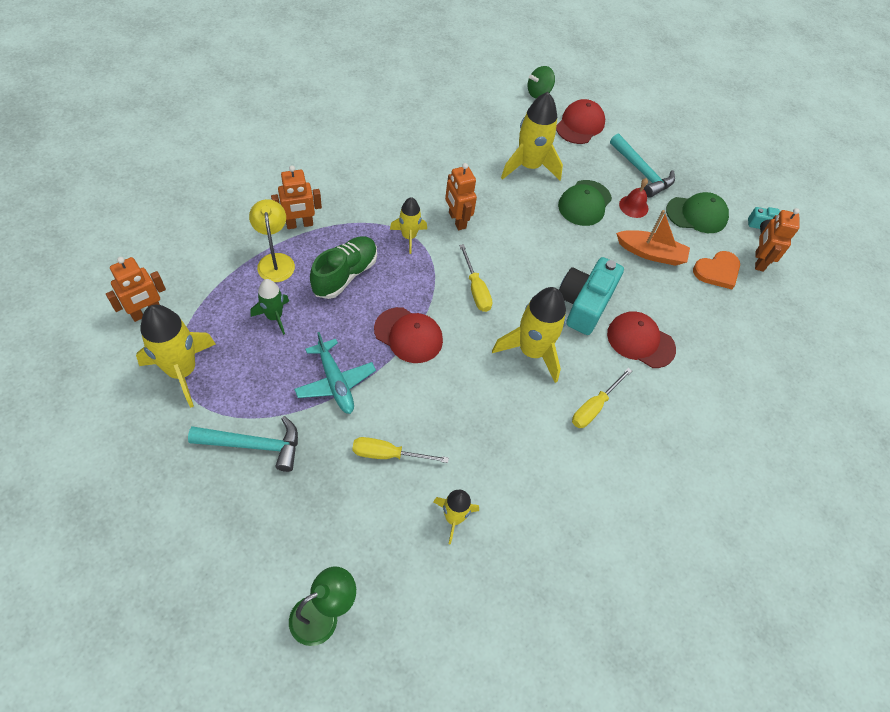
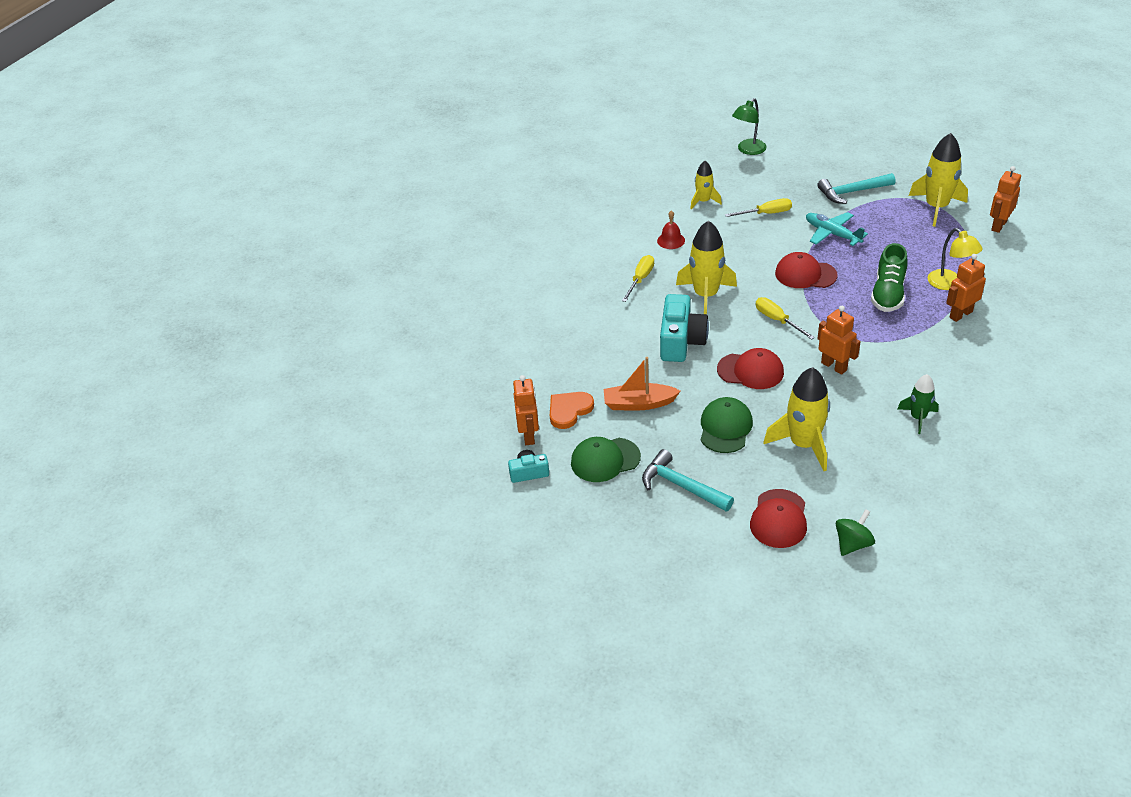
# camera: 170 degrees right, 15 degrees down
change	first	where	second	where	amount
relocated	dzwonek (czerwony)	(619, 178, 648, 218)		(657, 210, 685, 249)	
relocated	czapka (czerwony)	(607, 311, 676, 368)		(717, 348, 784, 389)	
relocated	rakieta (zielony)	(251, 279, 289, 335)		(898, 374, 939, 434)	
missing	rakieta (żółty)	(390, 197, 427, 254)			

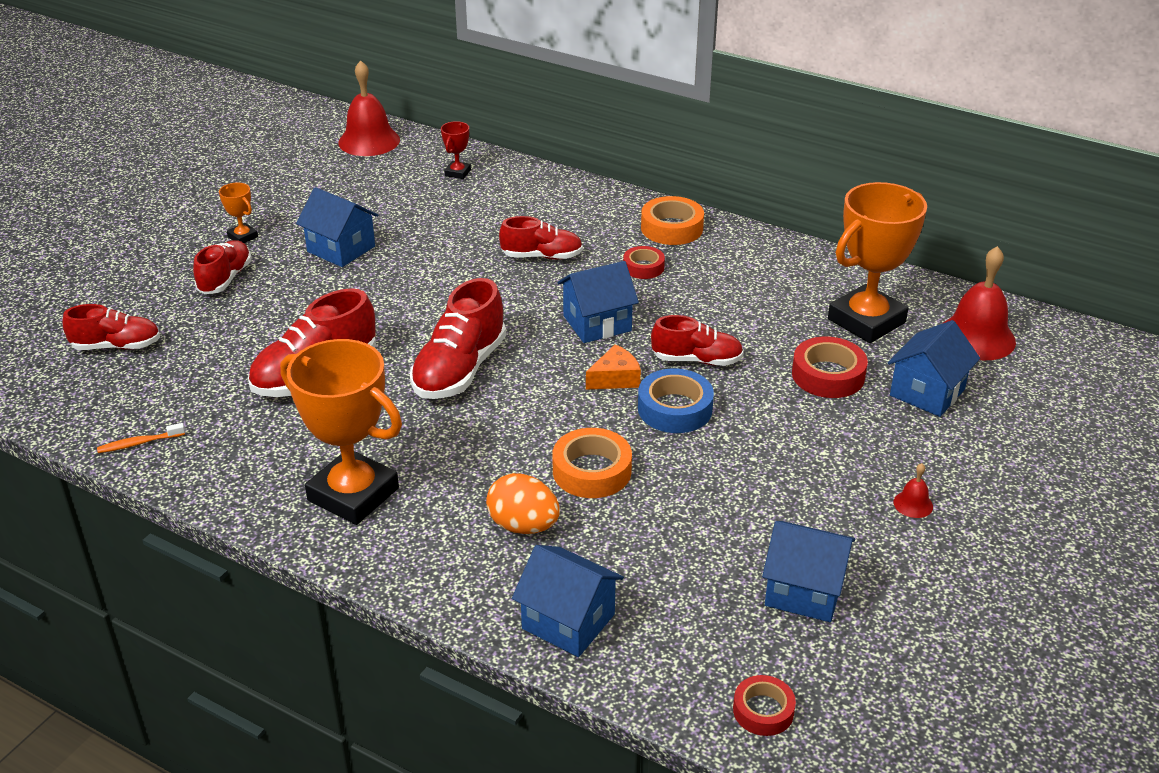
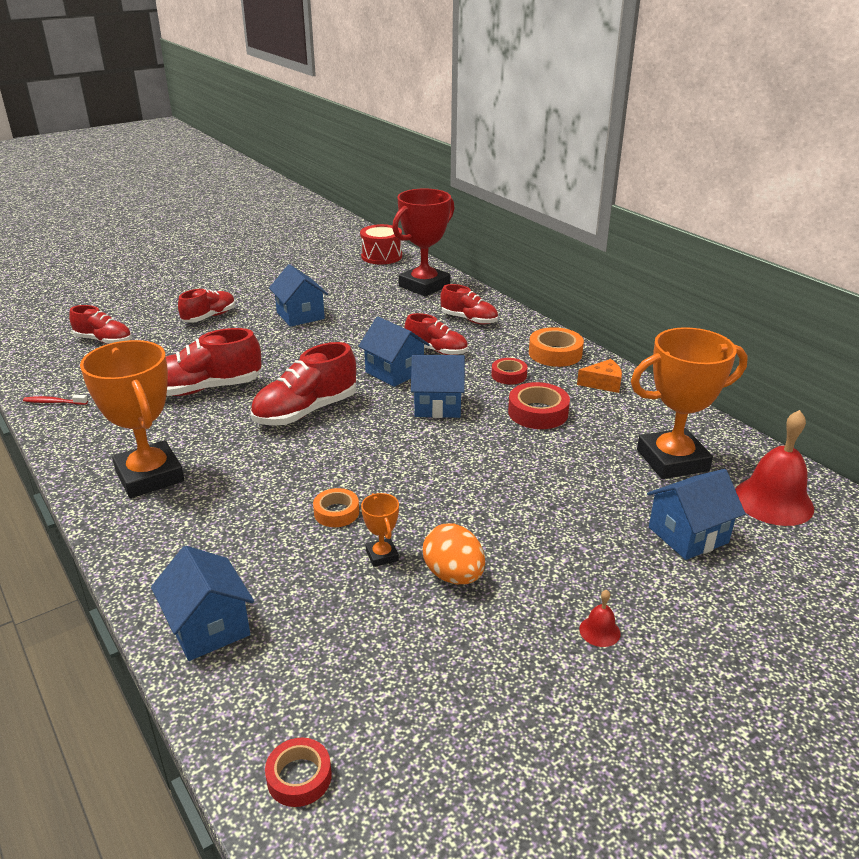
# camera: 25 degrees right, 5 degrees down
change	first	where	second	where	amount
colour	szczoteczka do zębów (pomarańczowy)	(97, 423, 185, 453)	szczoteczka do zębów (czerwony)	(23, 395, 88, 405)	
size	taśma klejąca (pomarańczowy)	(552, 428, 632, 498)		(313, 488, 359, 527)	x0.64
relocated	domek (niebieski)	(762, 521, 855, 622)		(358, 317, 430, 387)	
exchanged	dzwonek (czerwony)	(338, 60, 400, 156)	bęben (czerwony)	(360, 224, 402, 264)	
relocated	puchar (pomarańczowy)	(219, 183, 258, 243)		(361, 493, 399, 567)	
size	puchar (czerwony)	(441, 121, 471, 179)		(392, 189, 455, 296)	x2.32
relocated	jajko (pomarańczowy)	(486, 473, 560, 534)		(422, 523, 485, 584)	
relocated	but (czerwony)	(651, 315, 743, 366)		(440, 284, 498, 324)	
relocated	taśma klejąca (czerwony)	(792, 336, 868, 398)		(508, 382, 570, 429)	
relocated	ser (pomarańczowy)	(586, 344, 641, 390)		(577, 359, 622, 393)	
missing	taśma klejąca (niebieski)	(638, 368, 714, 433)			

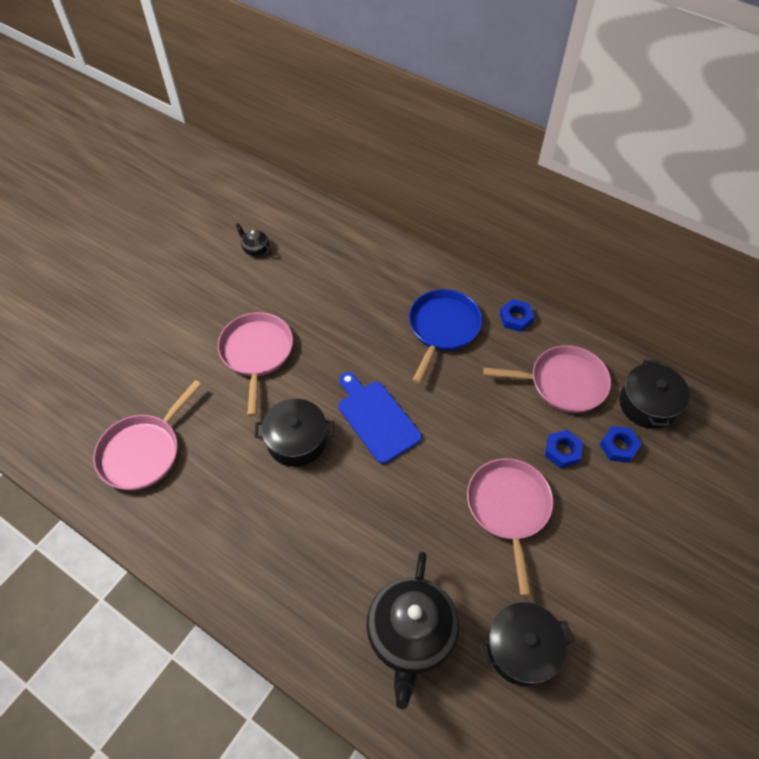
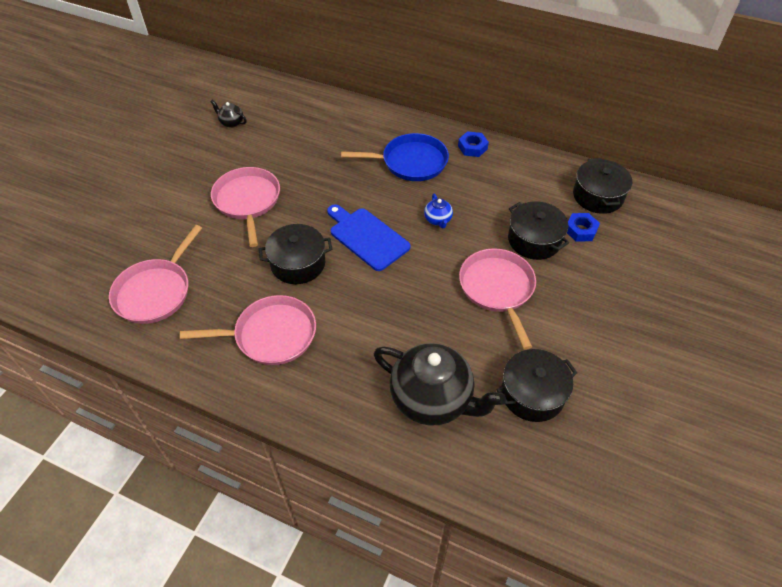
# camera: 10 degrees left, 5 degrees down
change	first	where	second	where	amount
relocated	patelnia (różowy)	(483, 345, 611, 413)		(180, 295, 316, 365)	
spun	patelnia (niebieski)	(409, 289, 482, 384)		(341, 133, 449, 181)	75 degrees clockwise
spun	imbryk (czarny)	(366, 552, 459, 709)		(374, 343, 506, 426)	60 degrees counterclockwise
appeared			imbryk (niebieski)	(424, 193, 453, 228)	
exchanged	nakrętka (niebieski)	(545, 430, 583, 468)	garnek (czarny)	(508, 201, 569, 260)	

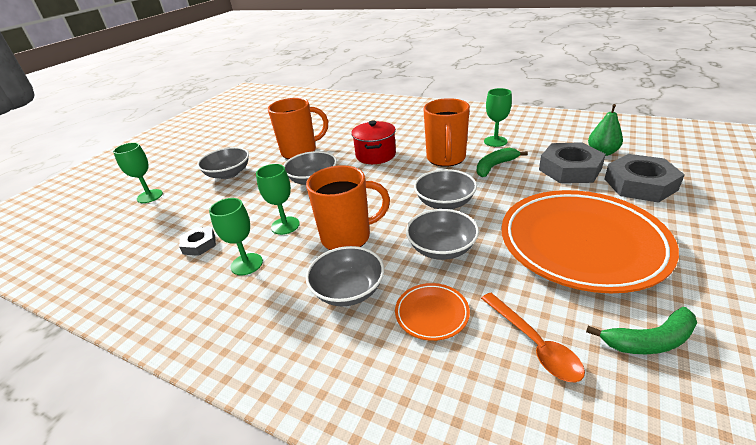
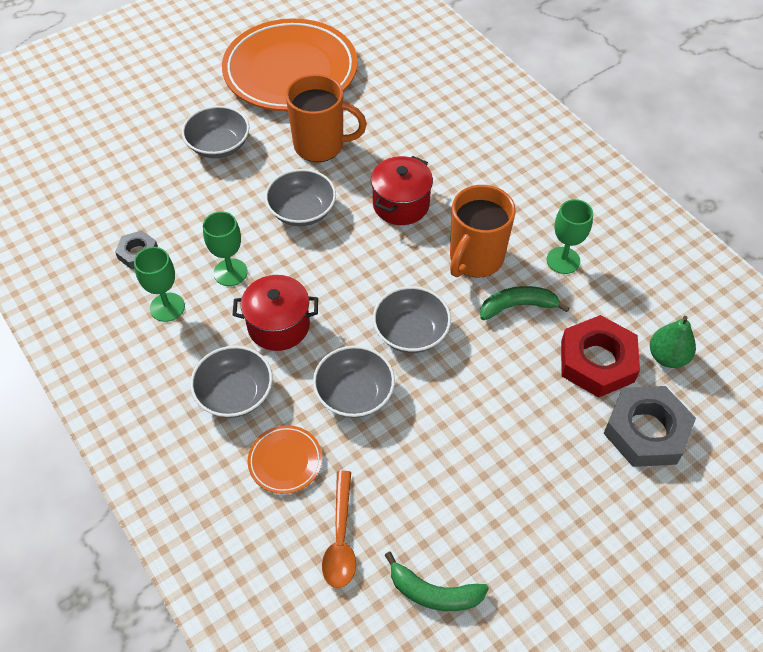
# camera: 25 degrees right, 20 degrees up
change	first	where	second	where	amount
relocated	talerz (pomarańczowy)	(501, 190, 679, 293)		(222, 18, 358, 111)	
exchanged	kubek (pomarańczowy)	(306, 165, 390, 250)	garnek (czerwony)	(233, 275, 318, 351)	
colour	nakrętka (szary)	(539, 142, 606, 183)	nakrętka (czerwony)	(561, 315, 640, 398)	
missing	kielich (zielony)	(113, 142, 163, 203)			

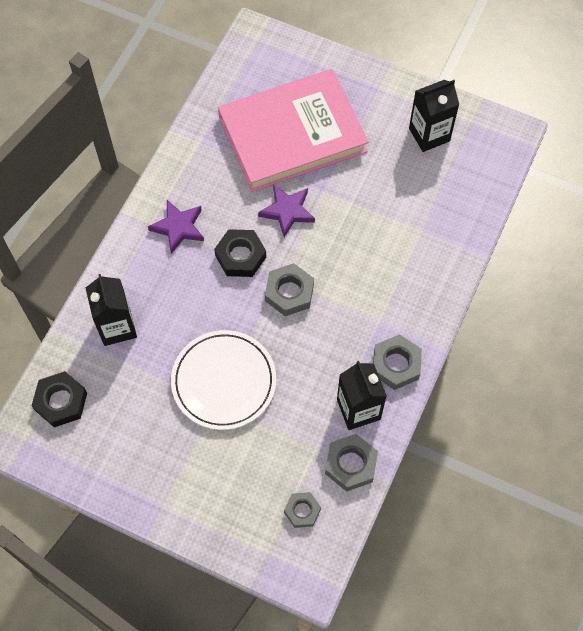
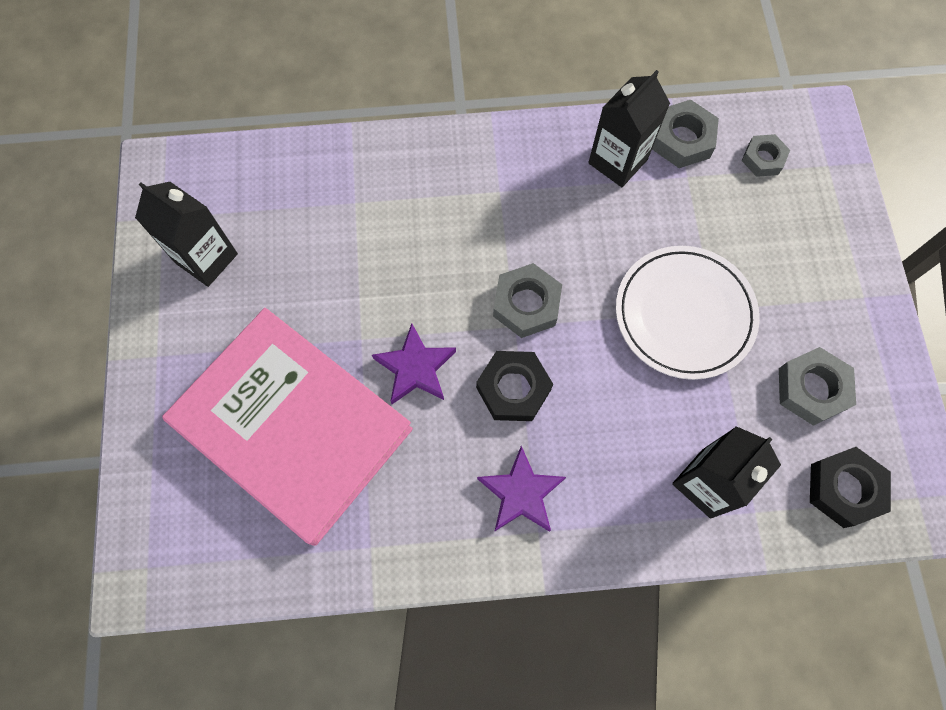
# camera: 120 degrees left, 5 degrees up
change	first	where	second	where	amount
relocated	nakrętka (szary)	(373, 334, 422, 390)		(779, 347, 856, 426)	

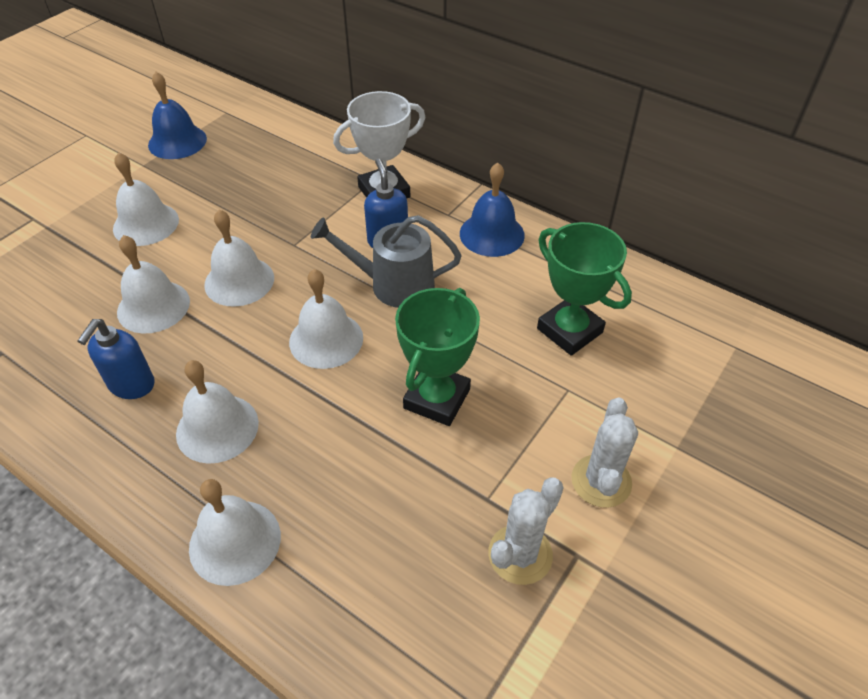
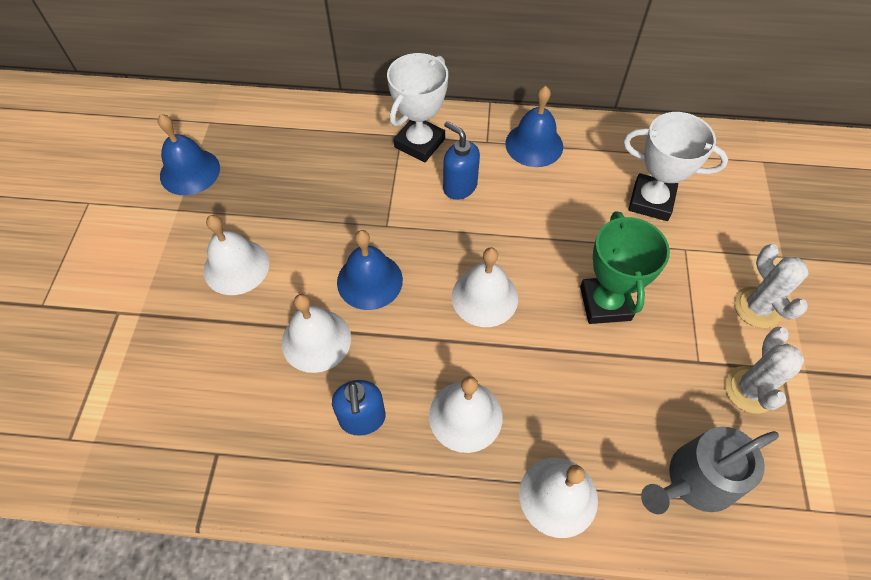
# camera: 30 degrees left, 10 degrees up
change	first	where	second	where	amount
colour	dzwonek (biały)	(204, 210, 274, 307)	dzwonek (niebieski)	(337, 230, 403, 310)	
colour	puchar (zielony)	(537, 222, 632, 356)	puchar (biały)	(624, 112, 728, 221)	
relocated	konewka (szary)	(311, 215, 461, 308)		(641, 427, 779, 514)	

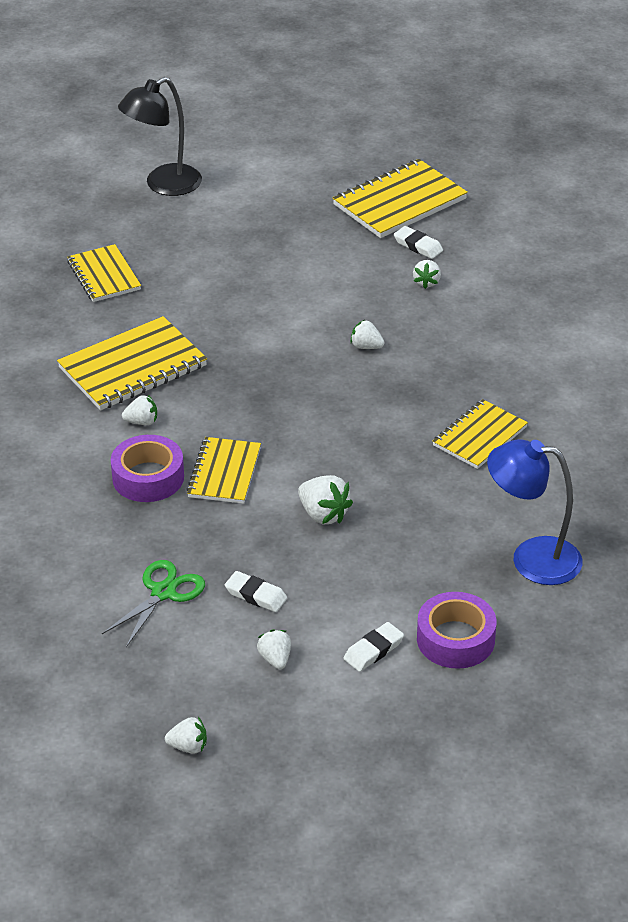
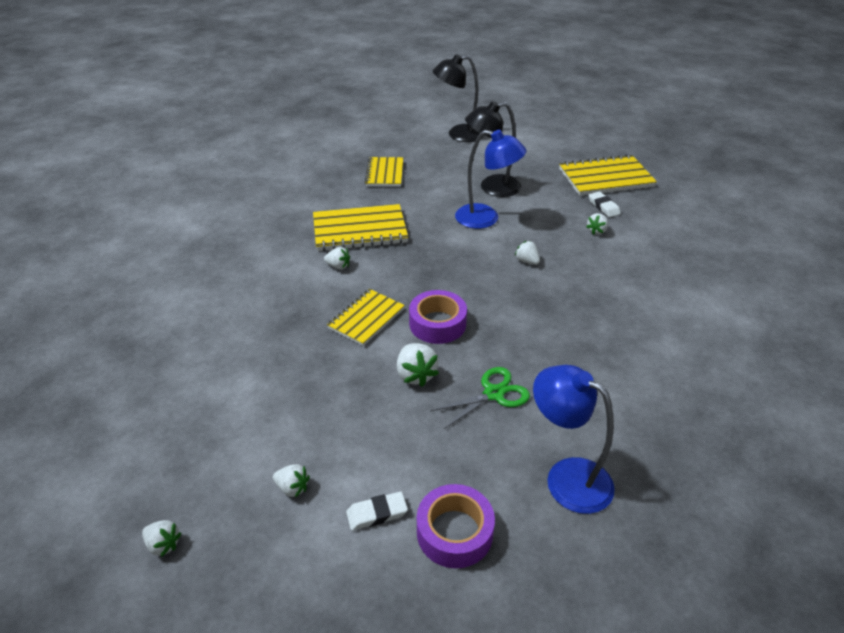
# camera: 25 degrees right, 0 degrees up
change	first	where	second	where	amount
spun	truskawka (biały)	(257, 629, 291, 669)		(273, 464, 310, 498)	105 degrees clockwise
relocated	taśma klejąca (fioletowy)	(111, 435, 184, 502)		(409, 290, 467, 344)	
relocated	nożyczki (zielony)	(102, 560, 205, 647)		(430, 367, 530, 429)	
appeared			lampka (niebieski)	(455, 130, 526, 229)	
appeared			lampka (czarny)	(465, 101, 521, 197)	
missing	gumka do mazania (biały)	(225, 571, 287, 612)			
missing	zeszyt (żółty)	(432, 399, 528, 469)			

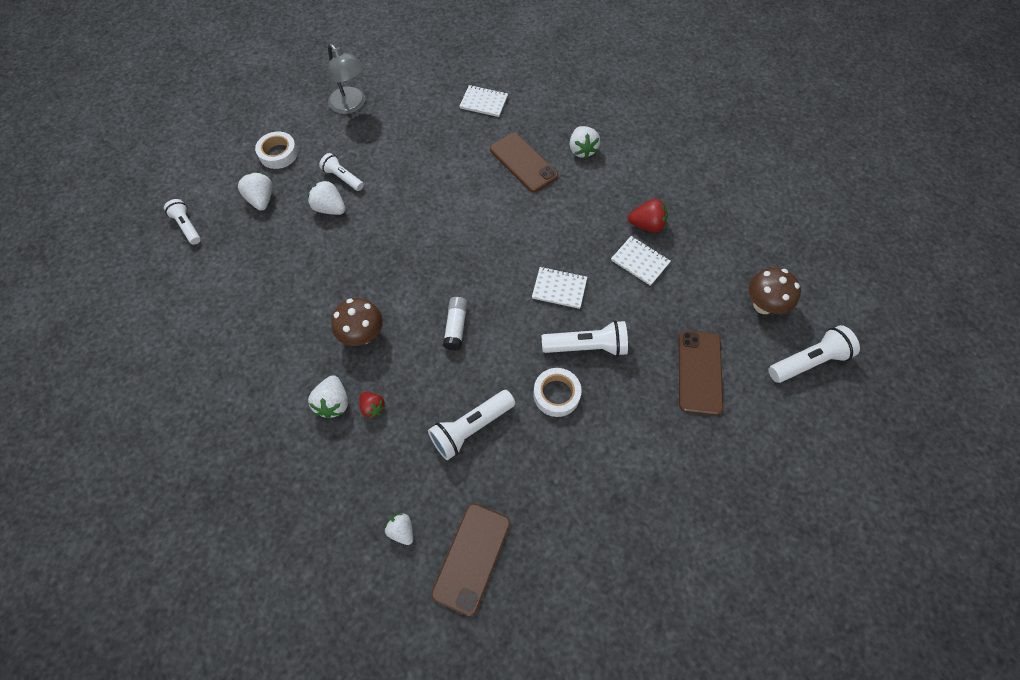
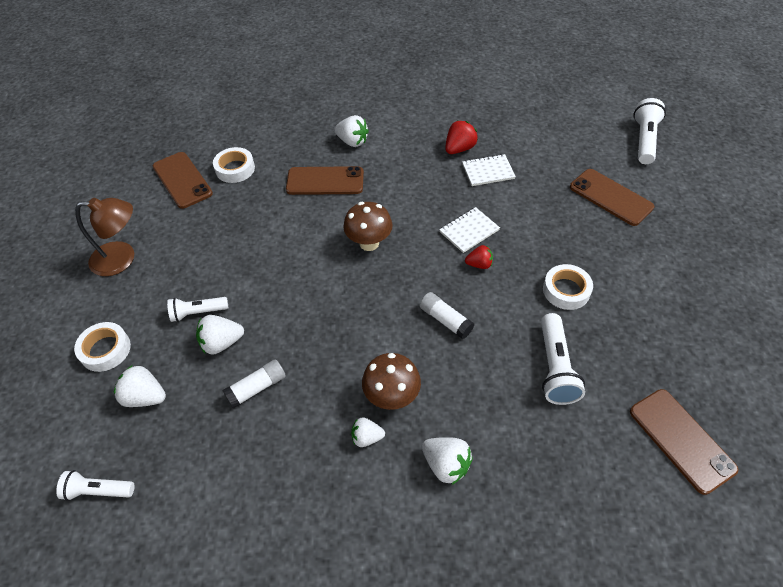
# camera: 50 degrees left, 10 degrees down
change	first	where	second	where	amount
colour	lampka (szary)	(328, 44, 365, 114)	lampka (brązowy)	(75, 198, 134, 276)	
appeared			telefon (brązowy)	(153, 152, 213, 209)	
exchanged	zeszyt (biały)	(459, 85, 508, 117)	taśma klejąca (biały)	(213, 147, 255, 183)	
appeared			klej w sztyfcie (biały)	(222, 359, 286, 409)	
relocated	grzyb (brązowy)	(749, 267, 801, 314)		(343, 202, 393, 251)	
relocated	truskawka (biały)	(385, 513, 413, 545)		(351, 417, 385, 447)	
relocated	truskawka (czerwony)	(359, 392, 385, 419)		(465, 245, 493, 269)	
missing	latarka (biały)	(542, 320, 628, 357)			

